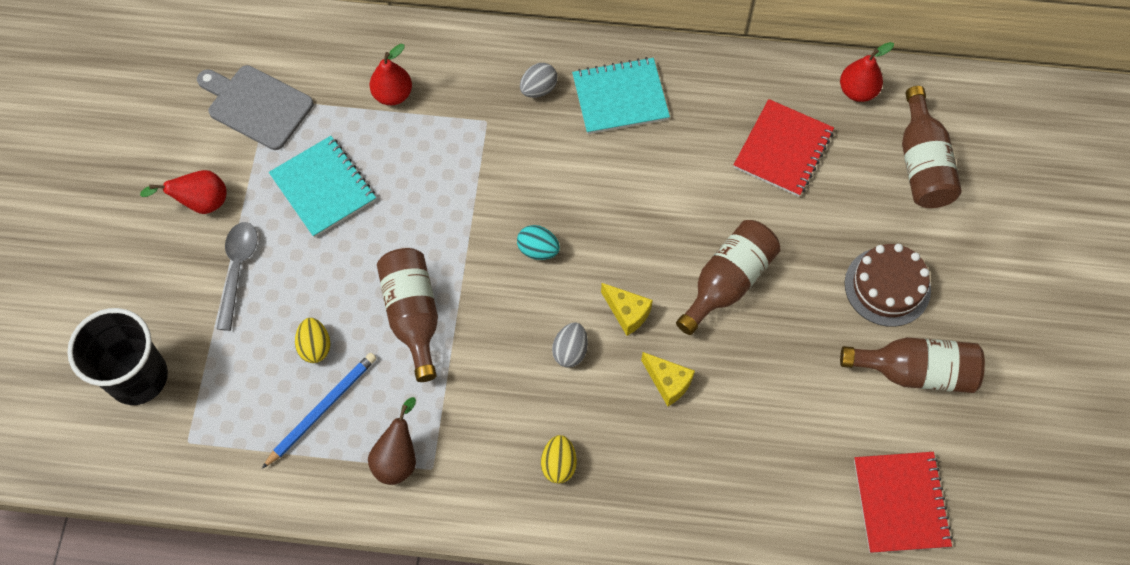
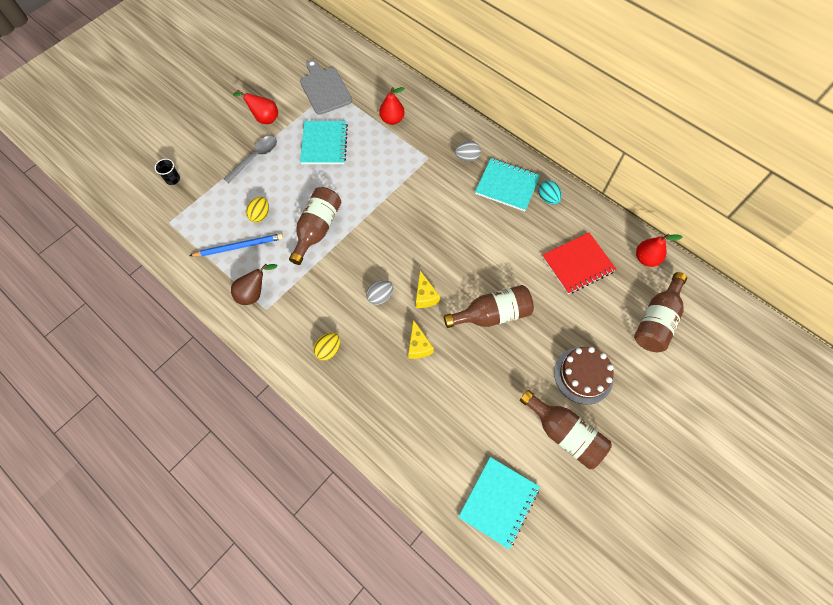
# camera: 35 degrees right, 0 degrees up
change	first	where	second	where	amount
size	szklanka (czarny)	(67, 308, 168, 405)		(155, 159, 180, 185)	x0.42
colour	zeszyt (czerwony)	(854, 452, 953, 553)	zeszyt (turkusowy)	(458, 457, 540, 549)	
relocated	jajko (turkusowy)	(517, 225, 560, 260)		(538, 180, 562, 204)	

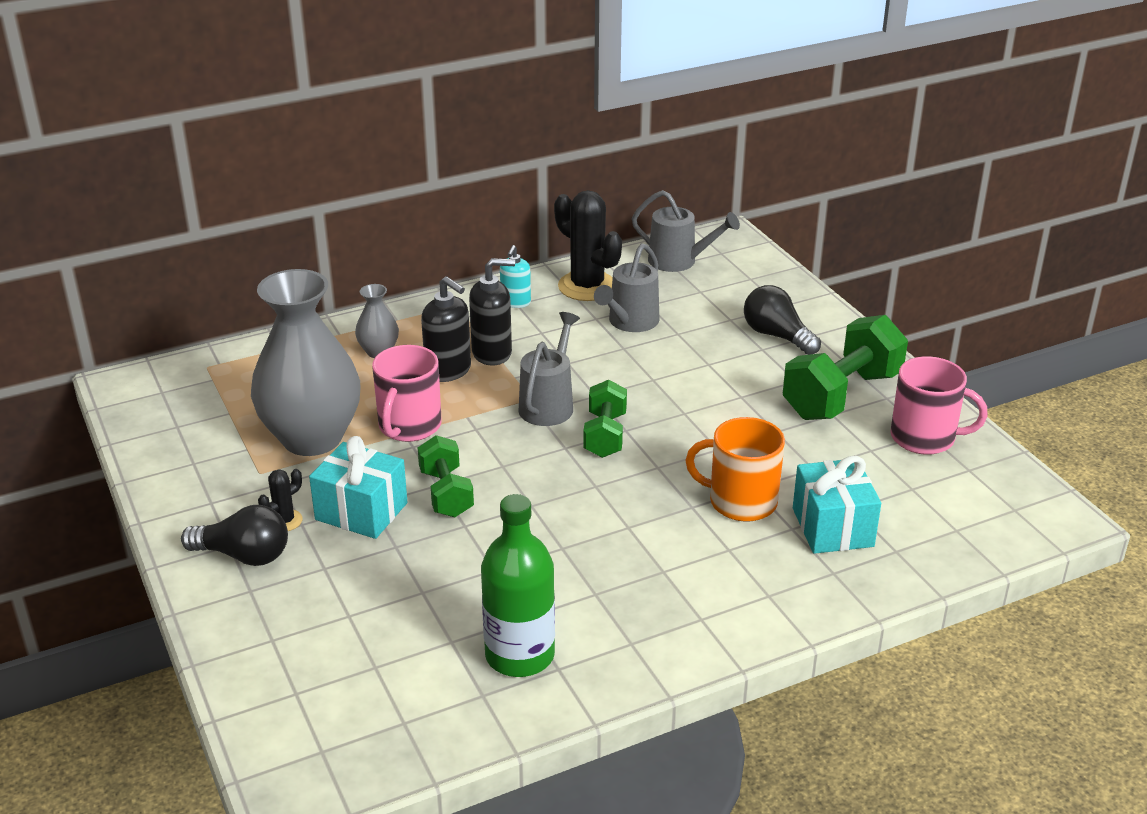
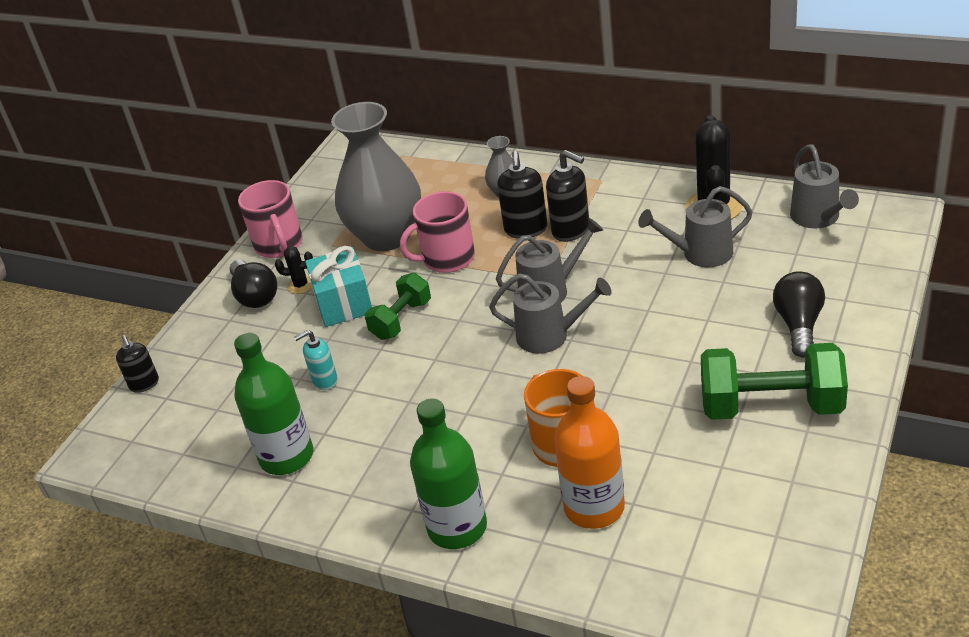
# camera: 55 degrees right, 5 degrees up
change	first	where	second	where	amount
appeared			dozownik mydła (czarny)	(116, 335, 159, 393)	
relocated	kubek (różowy)	(890, 356, 988, 455)		(238, 180, 303, 258)	
relocated	dozownik mydła (turkusowy)	(500, 245, 531, 308)		(294, 330, 338, 390)	
appeared			butelka (zielony)	(410, 398, 487, 549)	
exchanged	hantel (zielony)	(583, 380, 627, 458)	konewka (szary)	(489, 273, 612, 354)	
exchanged	prezent (turkusowy)	(793, 456, 881, 554)	butelka (pomarańczowy)	(554, 376, 625, 529)	

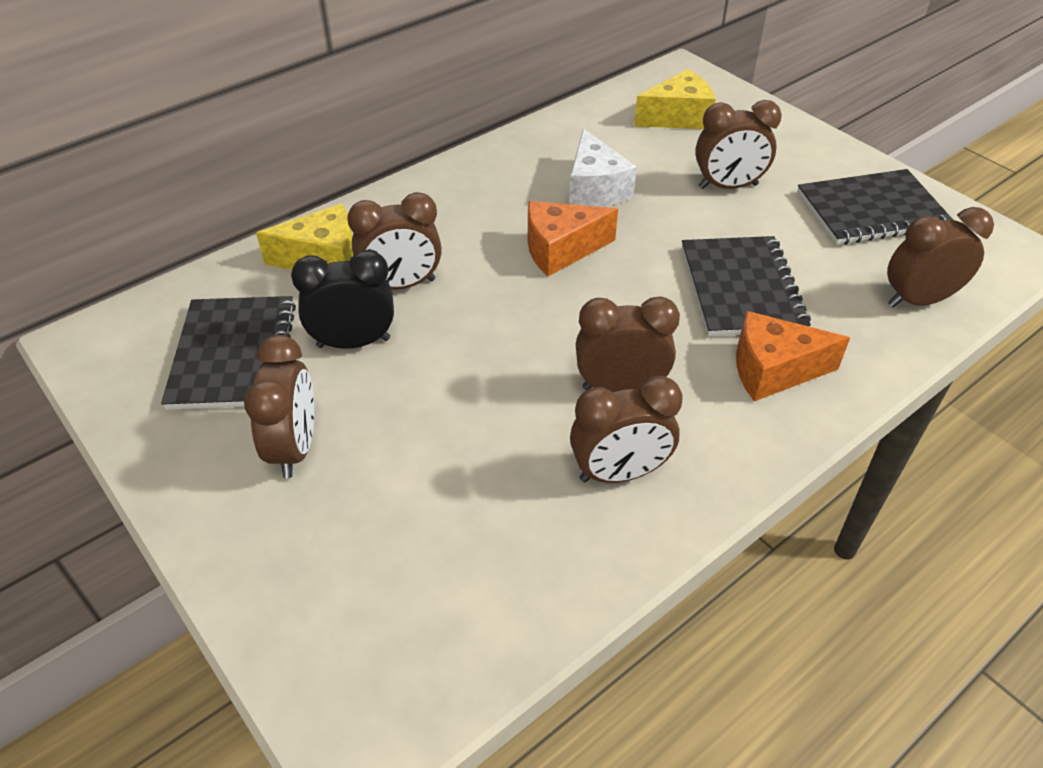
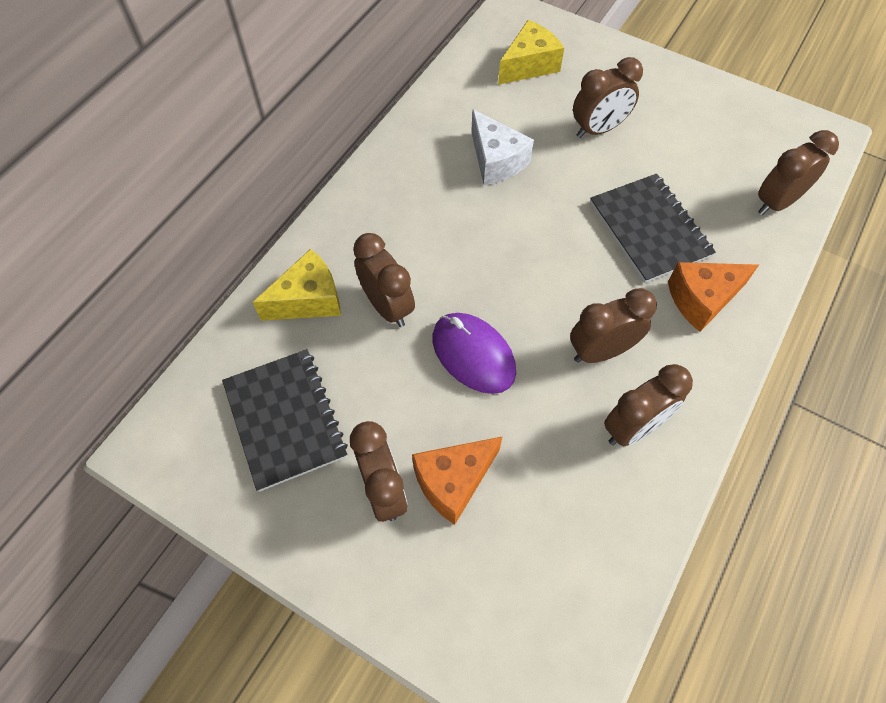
# camera: 20 degrees left, 15 degrees up
change	first	where	second	where	amount
spun	budzik (brązowy)	(347, 192, 442, 290)		(353, 233, 415, 327)	90 degrees counterclockwise
relocated	ser (pomarańczowy)	(528, 201, 618, 276)		(412, 436, 503, 525)	
appeared			myszka (fioletowy)	(432, 313, 516, 394)	
missing	budzik (czarny)	(291, 250, 394, 349)			
missing	zeszyt (czarny)	(797, 169, 953, 245)			

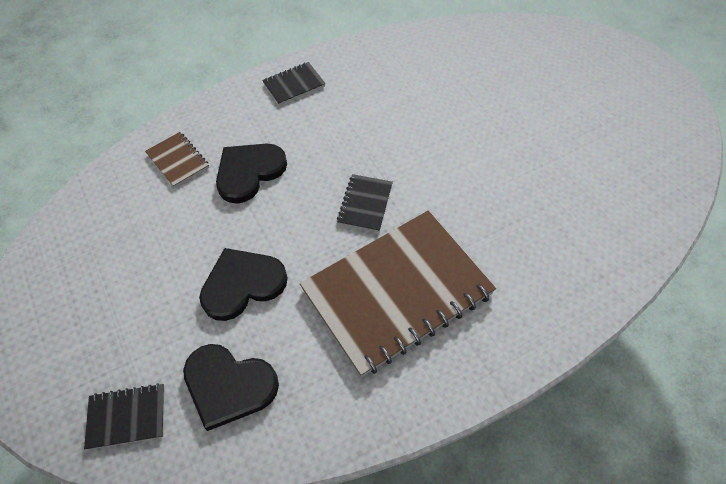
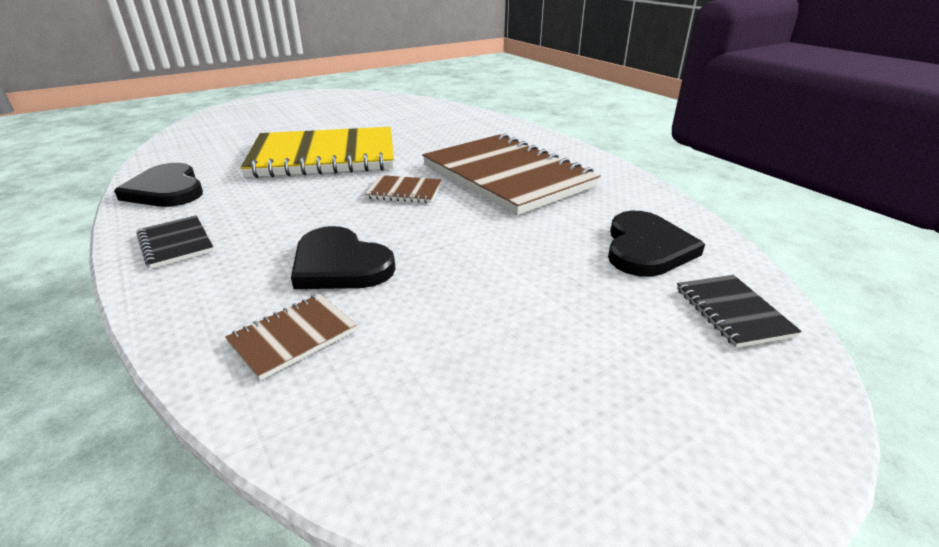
# camera: 95 degrees left, 25 degrees down
change	first	where	second	where	amount
relocated	serce (czarny)	(199, 248, 288, 321)		(114, 163, 203, 207)	
appeared			zeszyt (żółty)	(240, 127, 394, 178)	
colour	zeszyt (czarny)	(337, 174, 393, 232)	zeszyt (brązowy)	(365, 175, 442, 203)	

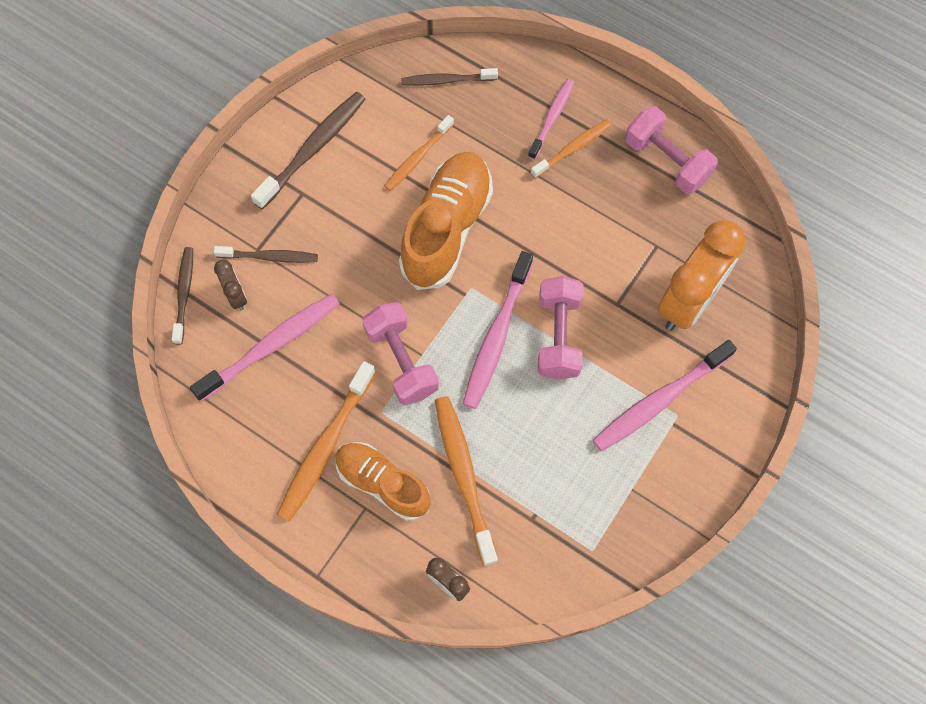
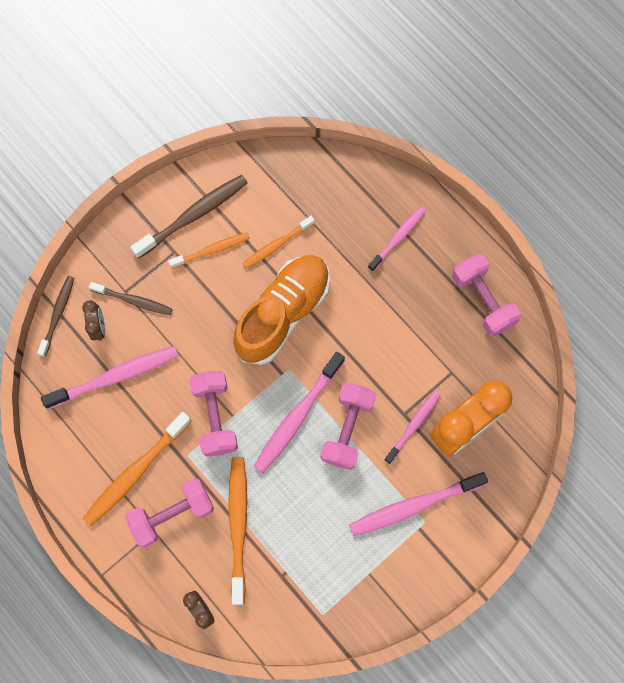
# camera: 15 degrees right, 5 degrees up
change	first	where	second	where	amount
exchanged	but (pomarańczowy)	(335, 442, 431, 521)	hantel (różowy)	(125, 478, 214, 547)	
relocated	szczoteczka do zębów (pomarańczowy)	(530, 120, 611, 178)		(168, 232, 250, 269)	
appeared			szczoteczka do zębów (różowy)	(384, 391, 441, 464)	
missing	szczoteczka do zębów (brązowy)	(401, 68, 498, 86)			

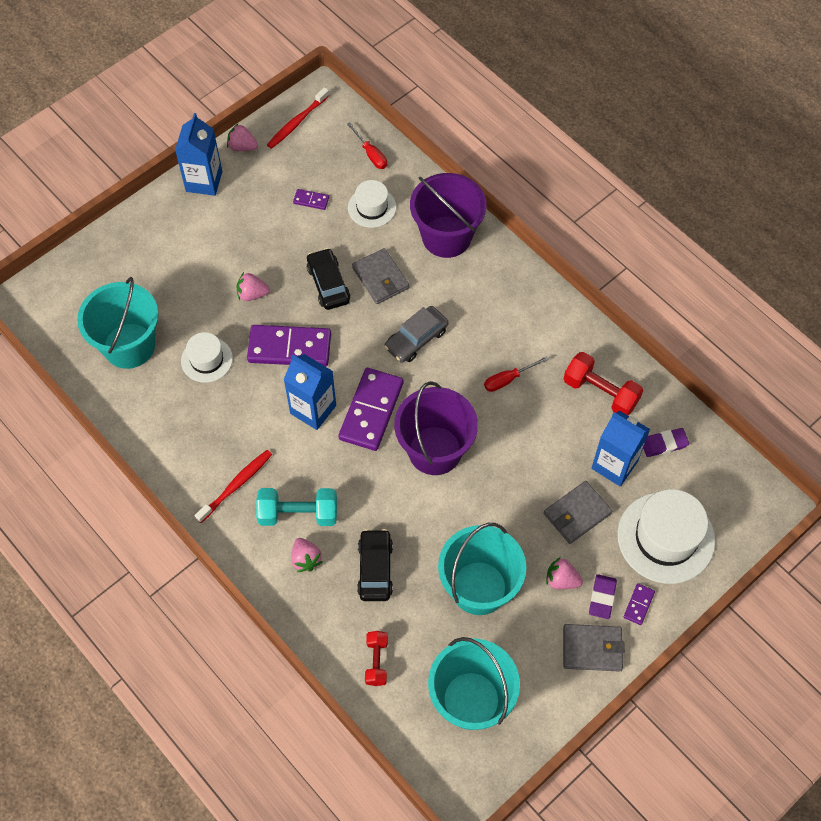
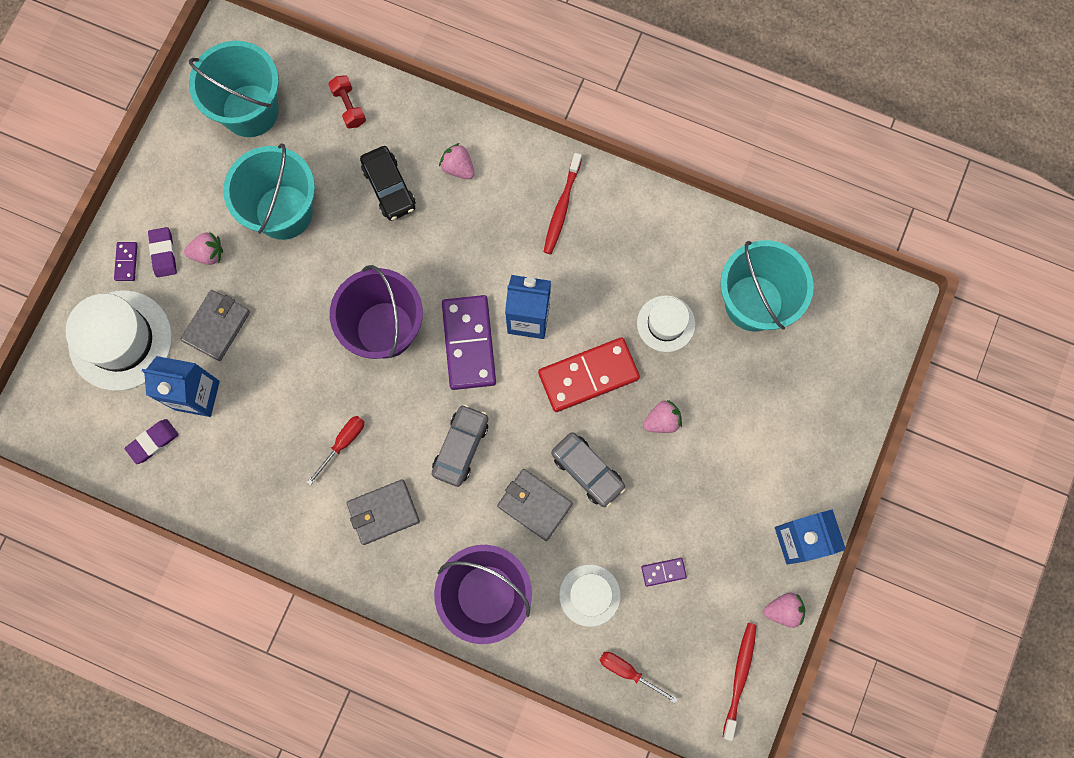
# camera: 155 degrees right, 15 degrees up
change	first	where	second	where	amount
relocated	portfel (szary)	(563, 624, 625, 672)		(346, 479, 420, 545)	
colour	kostka domina (fioletowy)	(247, 325, 331, 367)	kostka domina (czerwony)	(538, 337, 640, 412)	
colour	samochód (czarny)	(307, 248, 350, 310)	samochód (szary)	(551, 432, 625, 507)	
missing	hantel (turkusowy)	(256, 488, 337, 526)			
missing	hantel (czerwony)	(564, 352, 643, 415)			

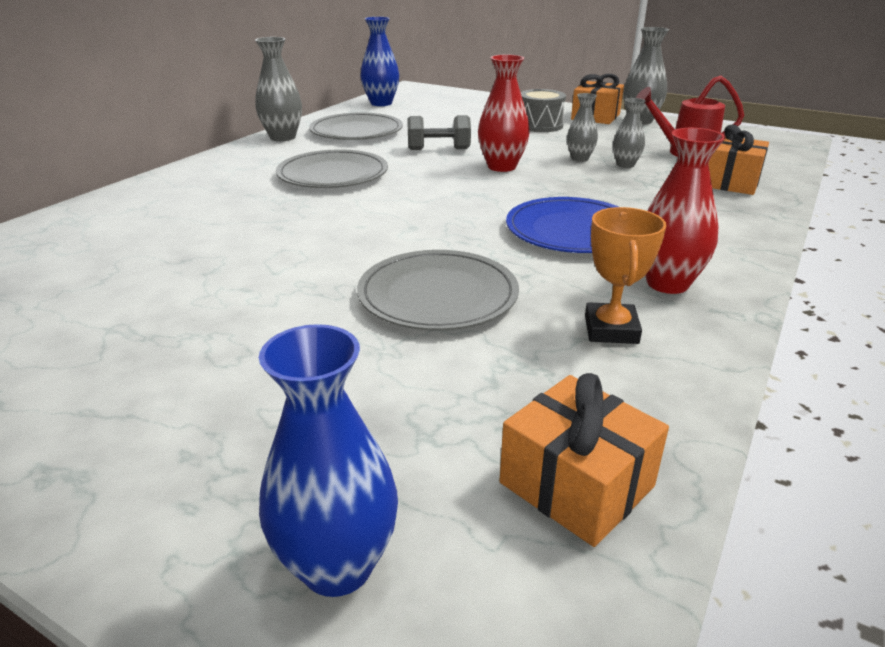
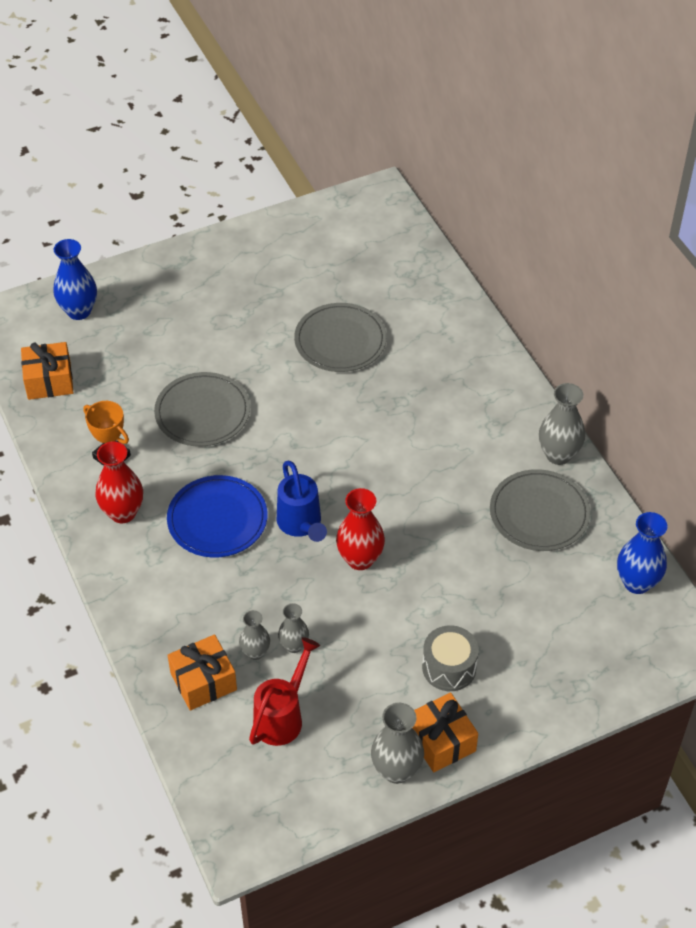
# camera: 125 degrees right, 20 degrees up
change	first	where	second	where	amount
relocated	wazon (szary)	(567, 93, 598, 162)		(239, 610, 270, 660)	
appeared			konewka (niebieski)	(277, 460, 327, 542)	
relocated	talerz (szary)	(276, 149, 388, 188)		(294, 303, 387, 372)	
missing	hantel (szary)	(407, 115, 471, 150)			

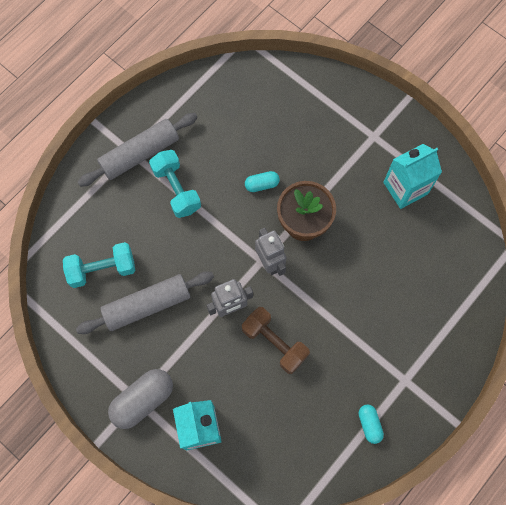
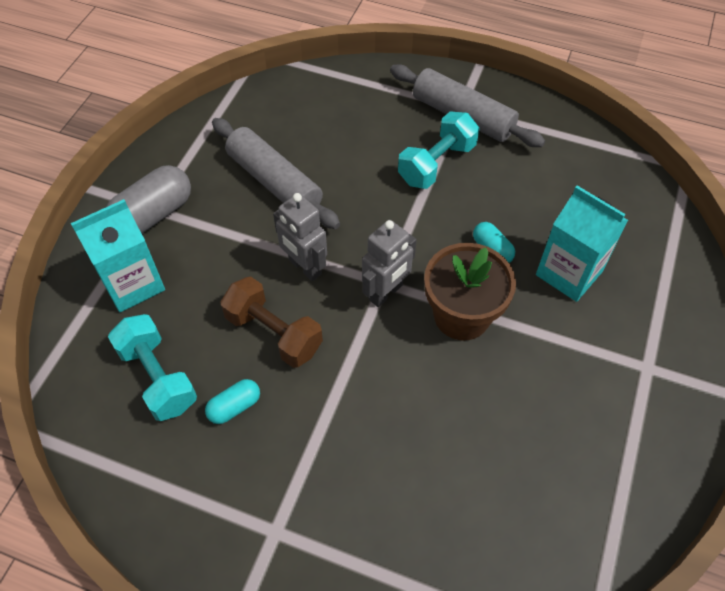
# camera: 70 degrees right, 15 degrees down
change	first	where	second	where	amount
spun	kapsułka (szary)	(108, 369, 173, 429)		(106, 165, 191, 234)	75 degrees counterclockwise
relocated	hantel (turkusowy)	(63, 242, 135, 288)		(108, 314, 197, 421)	
relocated	kapsułka (turkusowy)	(358, 404, 384, 444)		(205, 379, 260, 424)	
spun	hantel (brązowy)	(242, 307, 310, 374)		(220, 277, 323, 368)	75 degrees counterclockwise
relocated	karton mleka (turkusowy)	(383, 144, 442, 209)		(536, 186, 628, 302)	

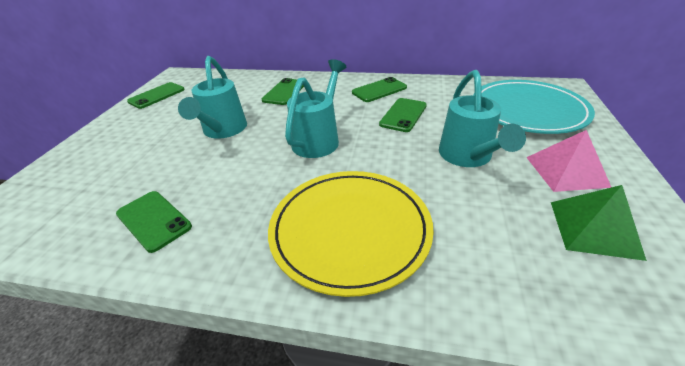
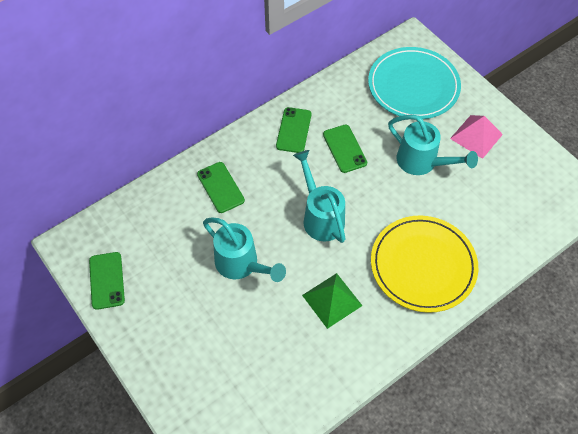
# camera: 50 degrees left, 20 degrees up
change	first	where	second	where	amount
relocated	piramida (zielony)	(551, 185, 647, 261)		(302, 273, 362, 329)	
missing	telefon (zielony)	(116, 191, 192, 253)			

